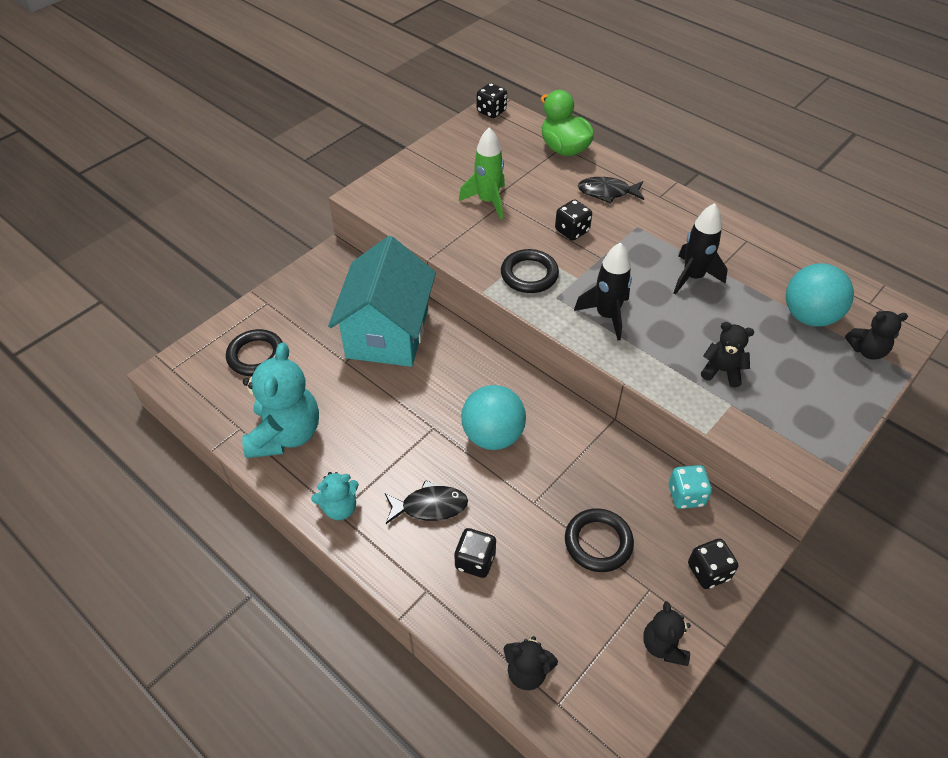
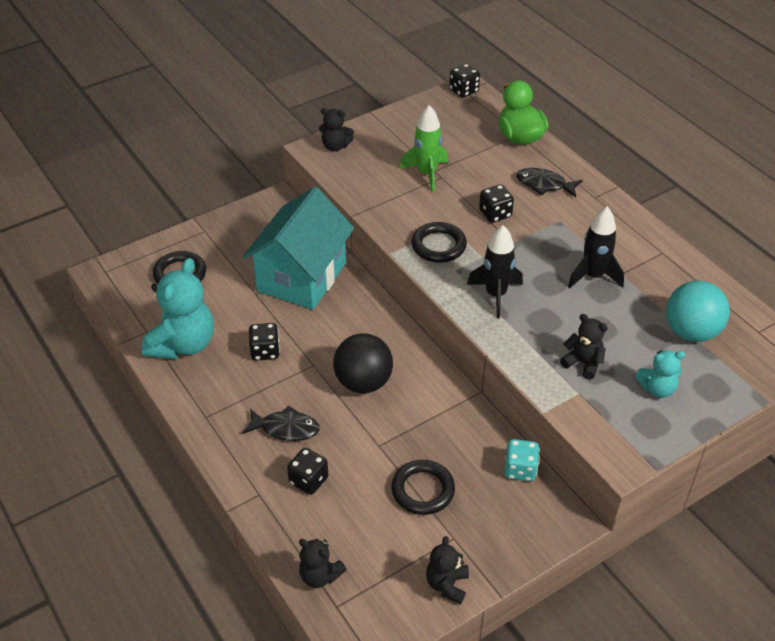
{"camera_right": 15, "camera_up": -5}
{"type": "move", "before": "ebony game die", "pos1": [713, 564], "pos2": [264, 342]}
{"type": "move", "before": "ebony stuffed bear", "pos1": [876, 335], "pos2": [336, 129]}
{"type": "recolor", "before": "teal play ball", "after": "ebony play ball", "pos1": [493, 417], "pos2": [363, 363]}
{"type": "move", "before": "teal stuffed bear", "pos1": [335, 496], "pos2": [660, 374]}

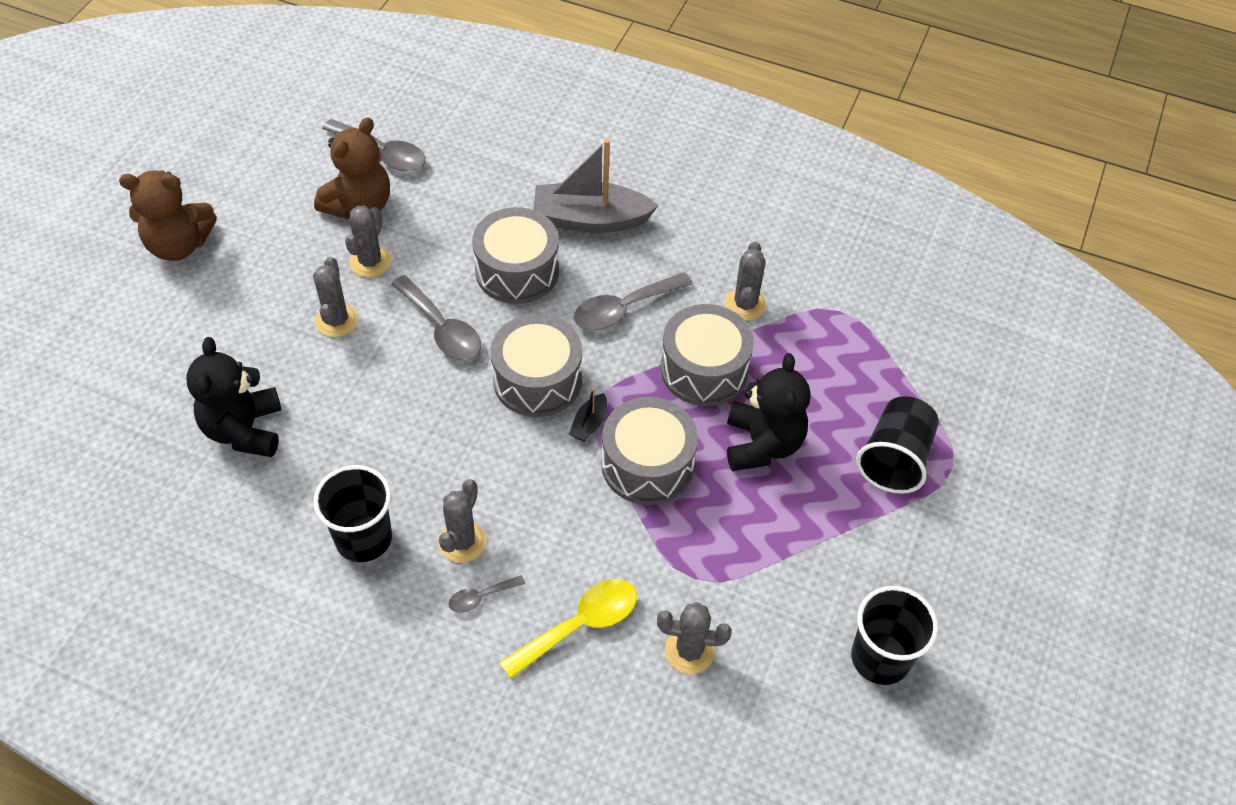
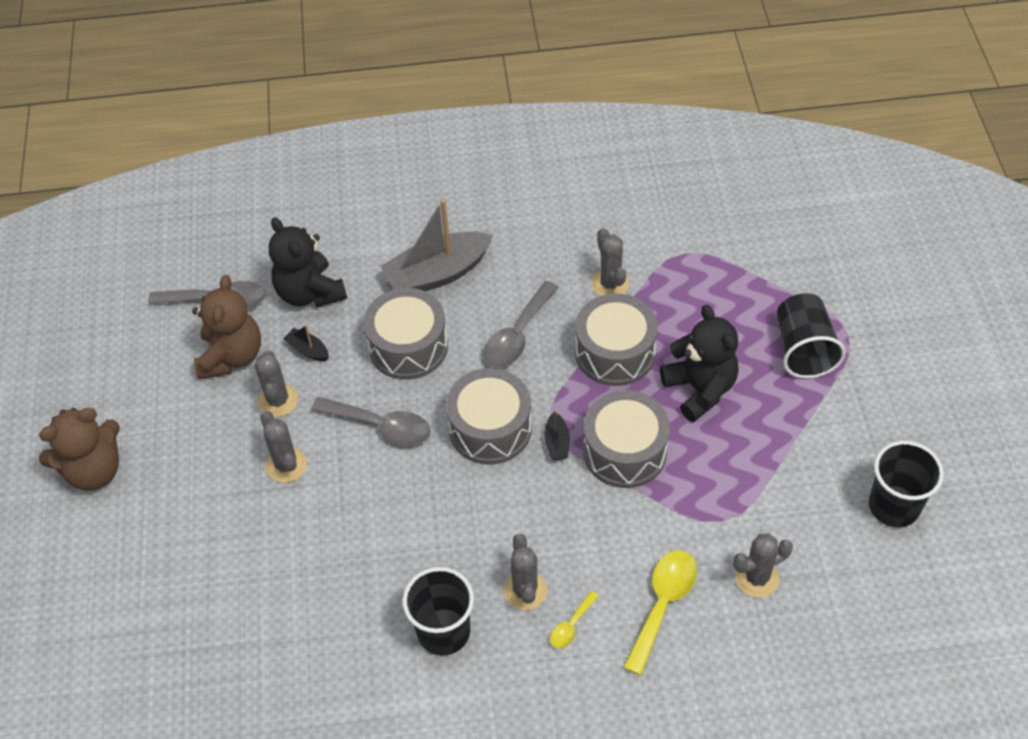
{"camera_right": -25, "camera_up": 0}
{"type": "move", "before": "ebony stuffed bear", "pos1": [234, 397], "pos2": [308, 262]}
{"type": "insert", "after": "ebony sailboat", "pos2": [306, 343]}
{"type": "recolor", "before": "ash-grey tablespoon", "after": "golden tablespoon", "pos1": [486, 594], "pos2": [574, 619]}

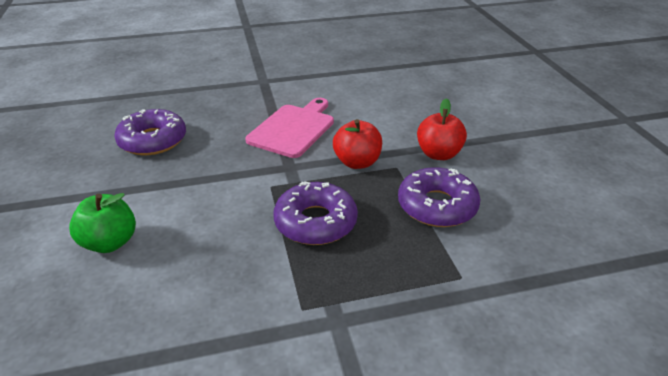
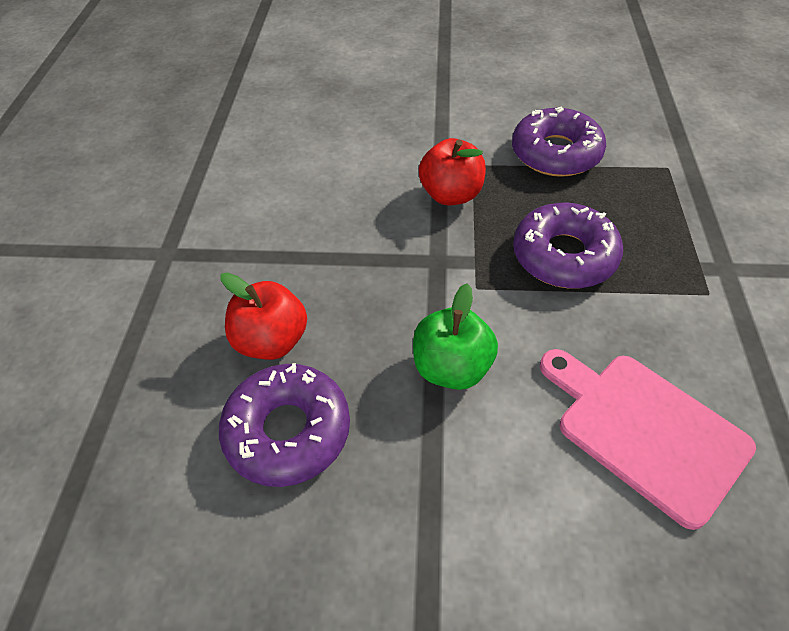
{"camera_right": -70, "camera_up": 15}
{"type": "move", "before": "crimson toy apple", "pos1": [442, 129], "pos2": [263, 316]}
{"type": "move", "before": "leaf-green toy apple", "pos1": [102, 223], "pos2": [455, 336]}
{"type": "move", "before": "pink chopping board", "pos1": [289, 128], "pos2": [648, 439]}

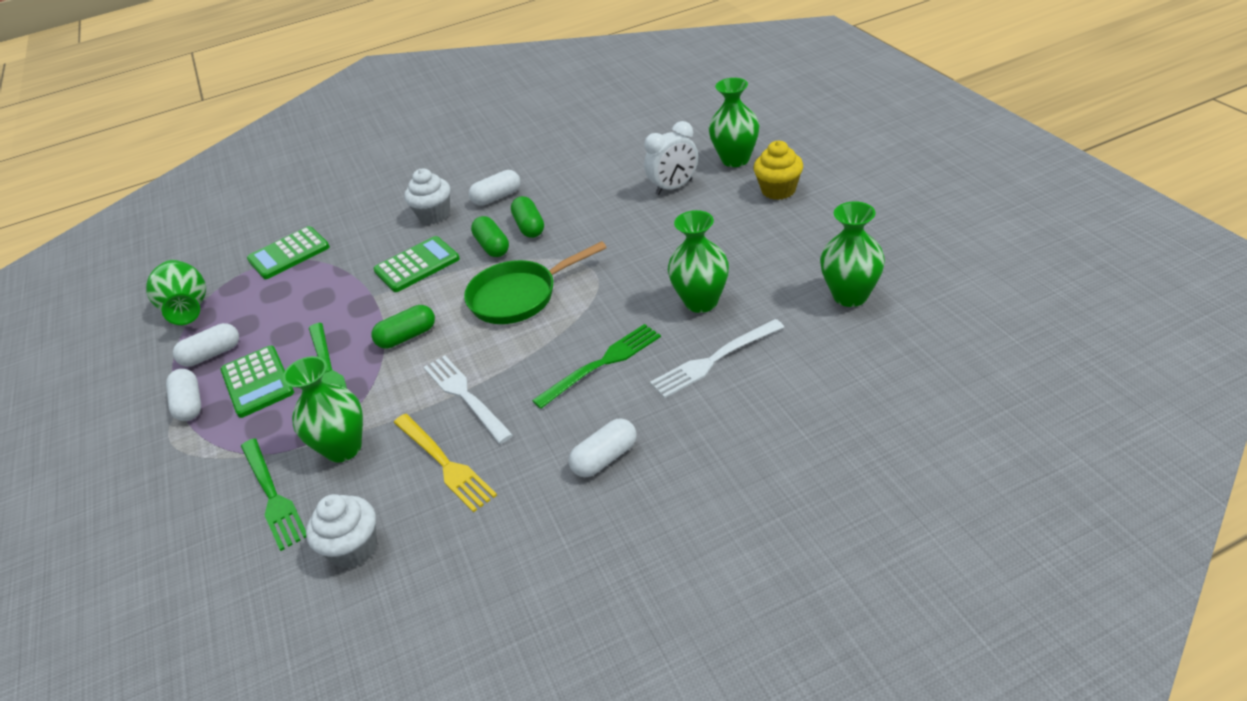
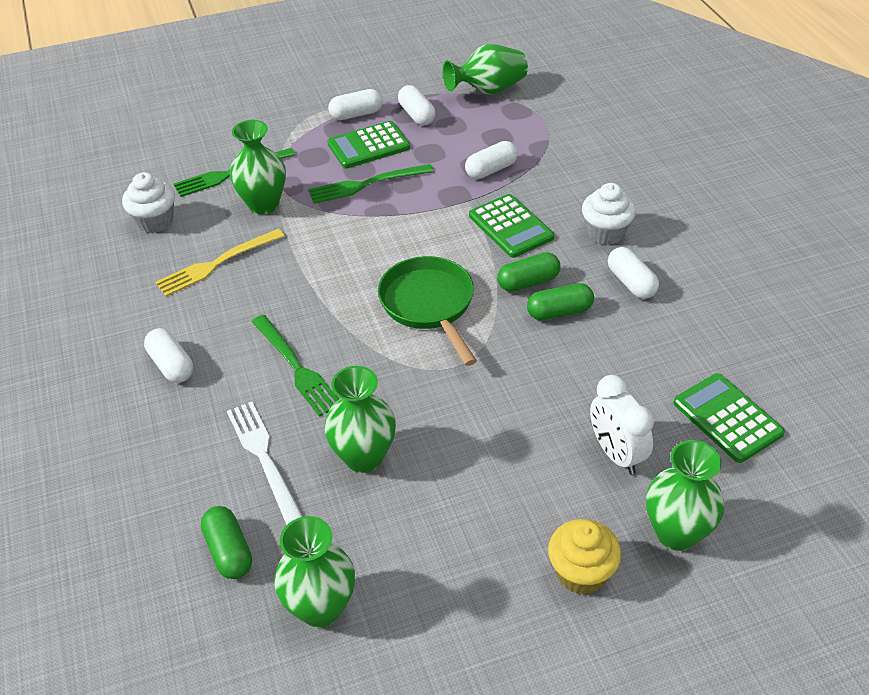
{"camera_right": 90, "camera_up": 5}
{"type": "move", "before": "leaf-green pill", "pos1": [403, 327], "pos2": [226, 542]}
{"type": "insert", "after": "snow-white pill", "pos2": [491, 160]}
{"type": "move", "before": "leaf-green adding machine", "pos1": [288, 252], "pos2": [729, 418]}
{"type": "delete", "before": "snow-white fork", "pos1": [468, 399]}

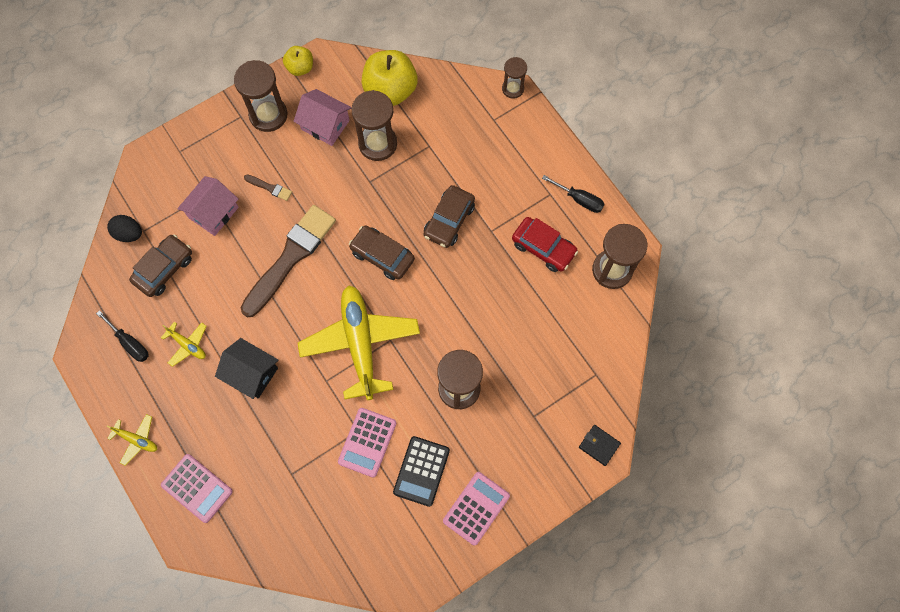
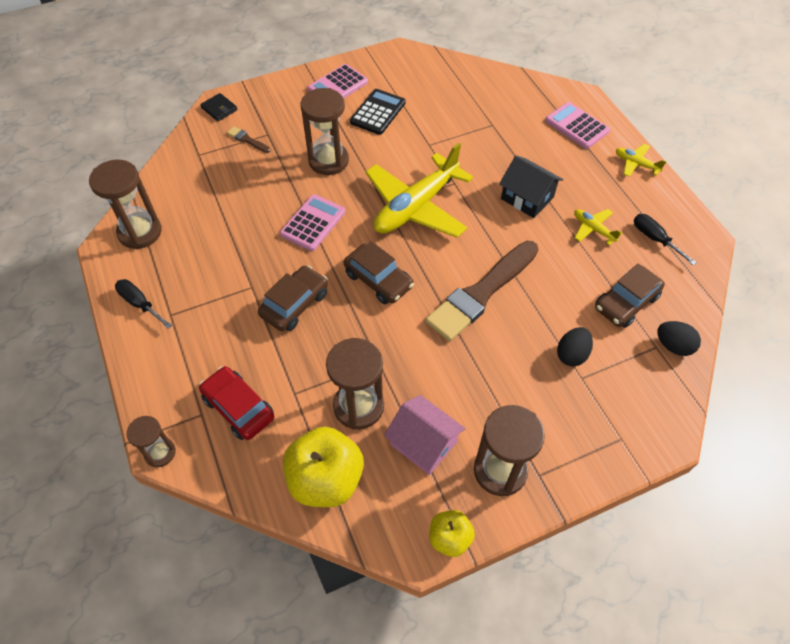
{"camera_right": -170, "camera_up": -15}
{"type": "move", "before": "crimson toy car", "pos1": [545, 244], "pos2": [236, 403]}
{"type": "move", "before": "dark brown paint brush", "pos1": [268, 188], "pos2": [248, 139]}
{"type": "move", "before": "pink adding machine", "pos1": [367, 442], "pos2": [312, 222]}
{"type": "rotate", "before": "golden toy plane", "pos1": [359, 342], "pos2": [419, 190], "turn": 45}
{"type": "replace", "before": "pink house", "after": "ebony egg shape", "pos1": [208, 206], "pos2": [575, 347]}

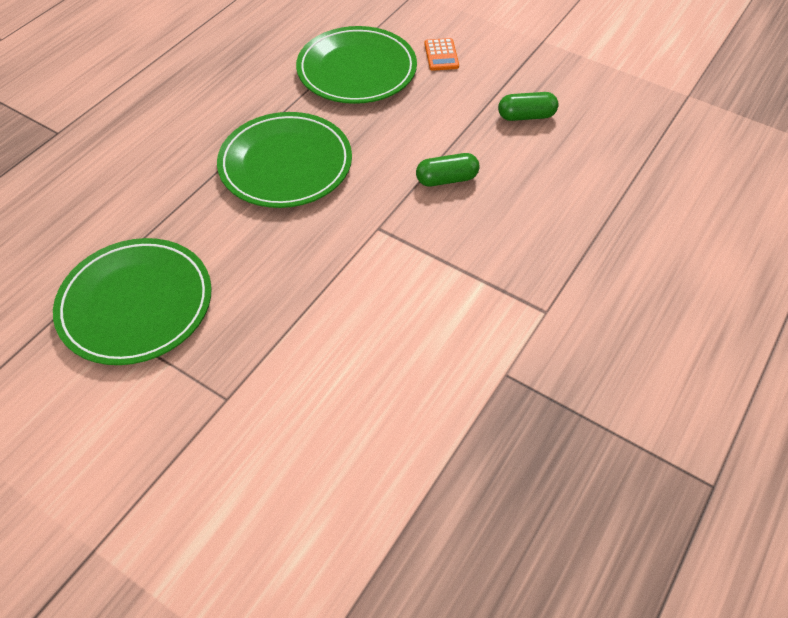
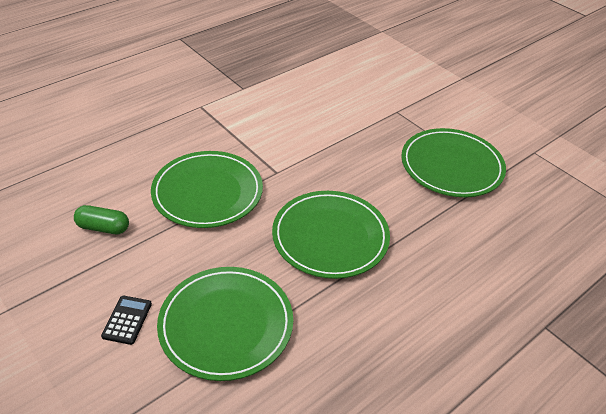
{"camera_right": -165, "camera_up": -10}
{"type": "recolor", "before": "bright orange adding machine", "after": "ebony adding machine", "pos1": [441, 54], "pos2": [126, 320]}
{"type": "replace", "before": "leaf-green pill", "after": "leaf-green flat dish", "pos1": [448, 169], "pos2": [207, 189]}

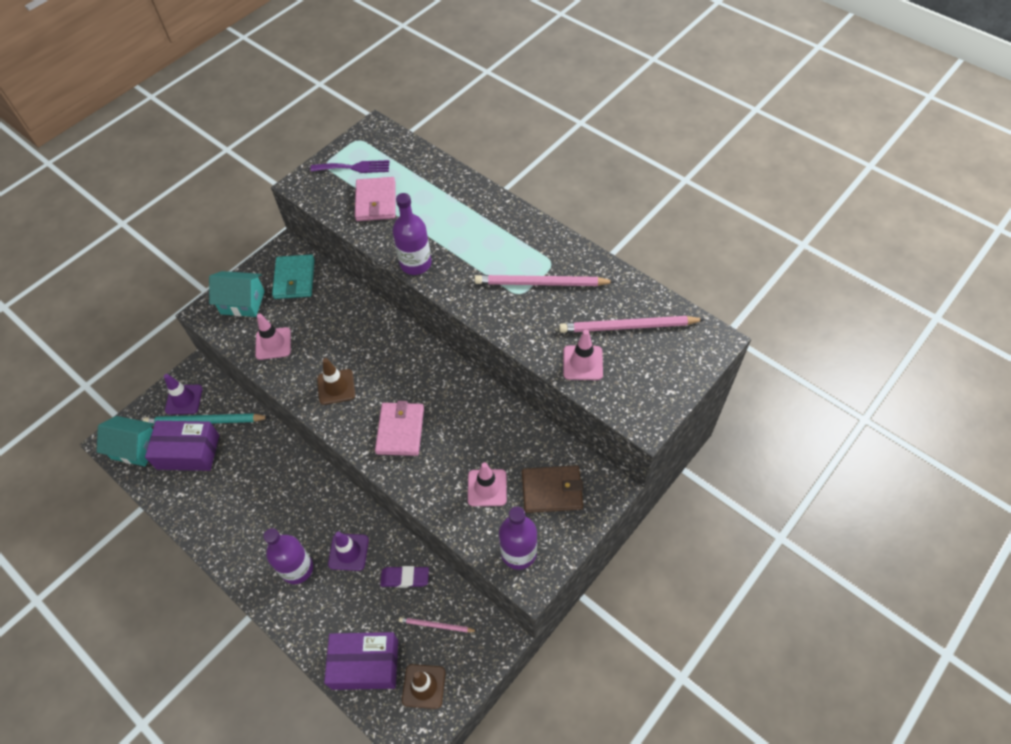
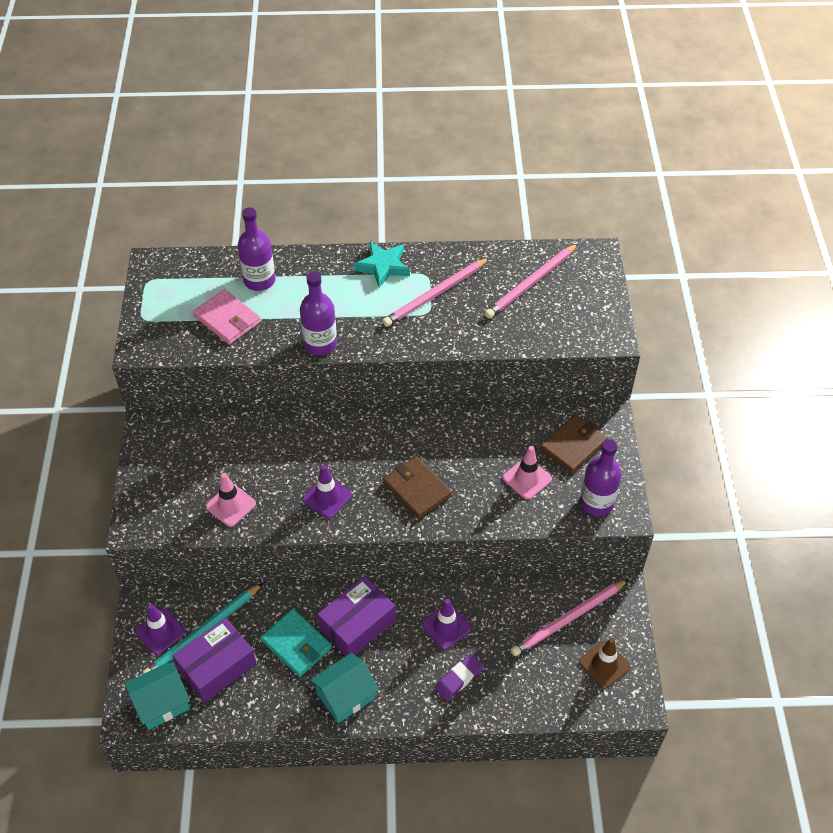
{"camera_right": -45, "camera_up": -5}
{"type": "move", "before": "violet flask", "pos1": [288, 556], "pos2": [256, 249]}
{"type": "move", "before": "teal billfold", "pos1": [293, 276], "pos2": [296, 643]}
{"type": "recolor", "before": "dark brown traffic cone", "after": "violet traffic cone", "pos1": [336, 381], "pos2": [327, 492]}
{"type": "move", "before": "teal house", "pos1": [237, 294], "pos2": [344, 688]}
{"type": "move", "before": "violet package", "pos1": [361, 661], "pos2": [357, 616]}
{"type": "insert", "after": "teal star shape", "pos2": [382, 265]}
{"type": "recolor", "before": "pink billfold", "after": "dark brown billfold", "pos1": [399, 428], "pos2": [417, 487]}
{"type": "move", "before": "violet gum eraser", "pos1": [404, 577], "pos2": [459, 677]}
{"type": "resize", "before": "pink lead pencil", "pos1": [438, 624], "pos2": [570, 617], "scale": 1.84}
{"type": "delete", "before": "violet fork", "pos1": [350, 166]}
{"type": "delete", "before": "pink traffic cone", "pos1": [583, 355]}

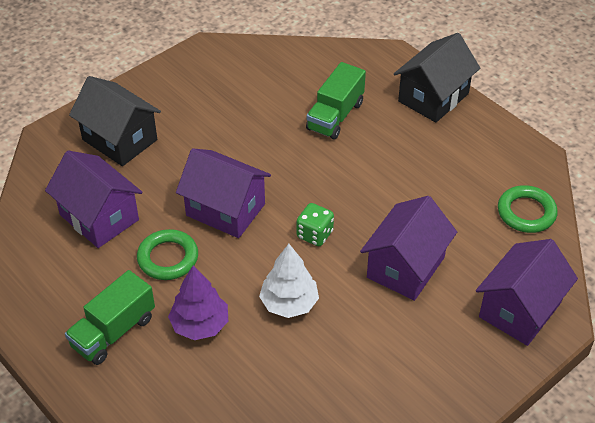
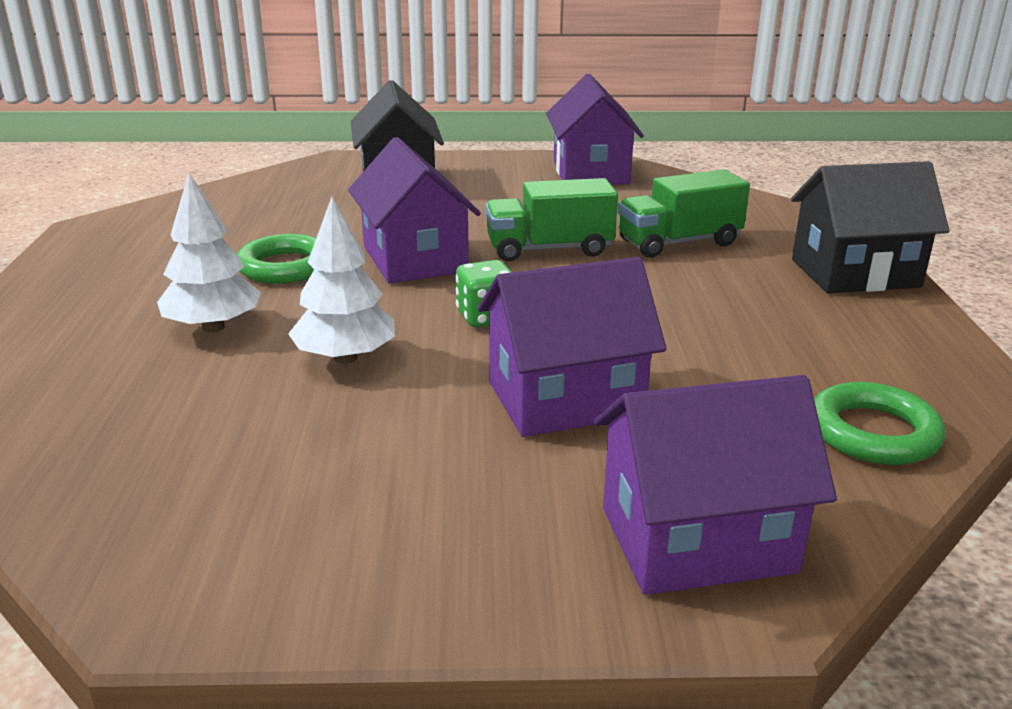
{"camera_right": 40, "camera_up": -20}
{"type": "recolor", "before": "violet fir tree", "after": "snow-white fir tree", "pos1": [198, 303], "pos2": [209, 252]}
{"type": "move", "before": "leaf-green toy truck", "pos1": [110, 317], "pos2": [552, 220]}
{"type": "move", "before": "violet house", "pos1": [93, 199], "pos2": [595, 129]}

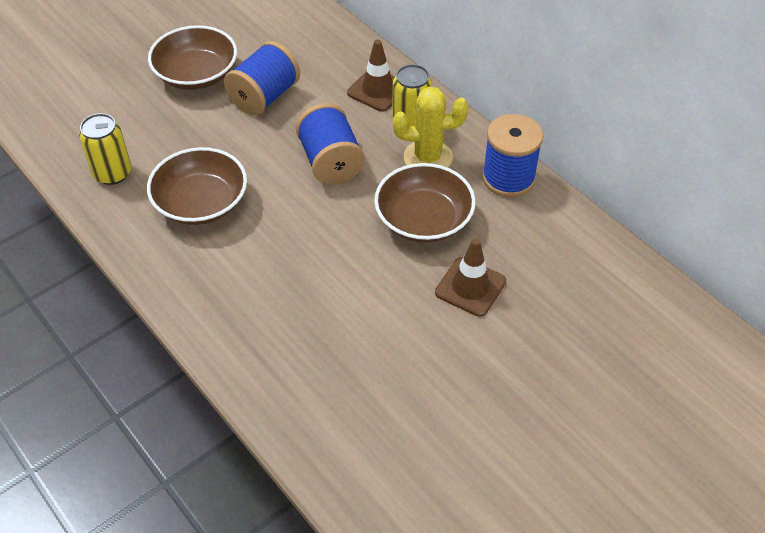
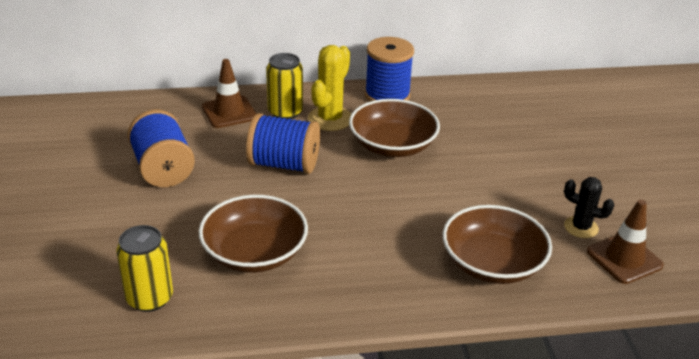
{"camera_right": -60, "camera_up": -15}
{"type": "move", "before": "dark brown serving bowl", "pos1": [192, 57], "pos2": [497, 244]}
{"type": "insert", "after": "ebony prickly plant", "pos2": [589, 207]}
{"type": "move", "before": "dark brown traffic cone", "pos1": [470, 277], "pos2": [625, 242]}

